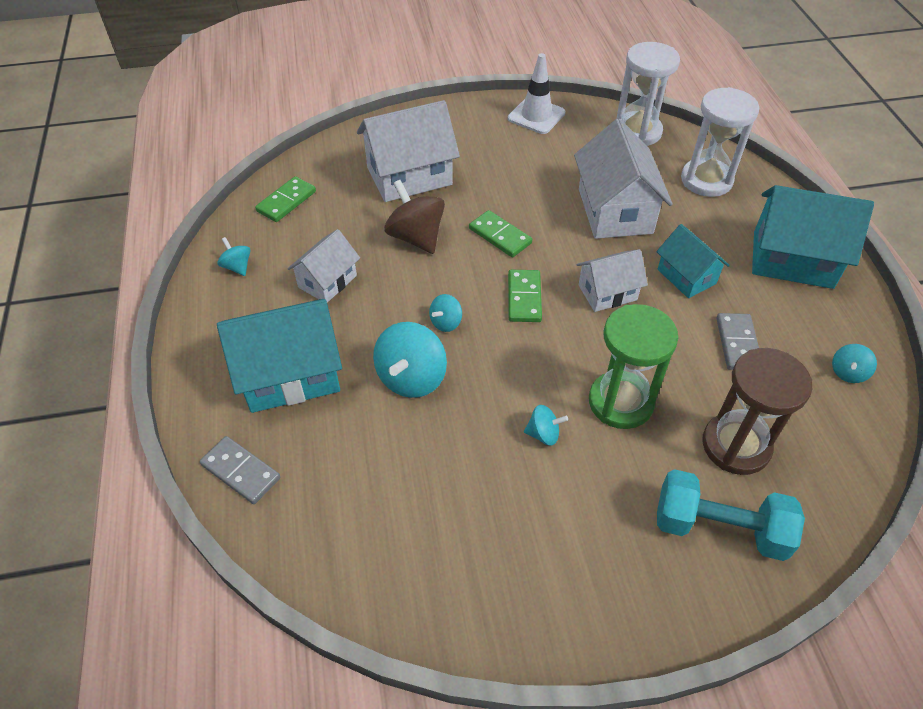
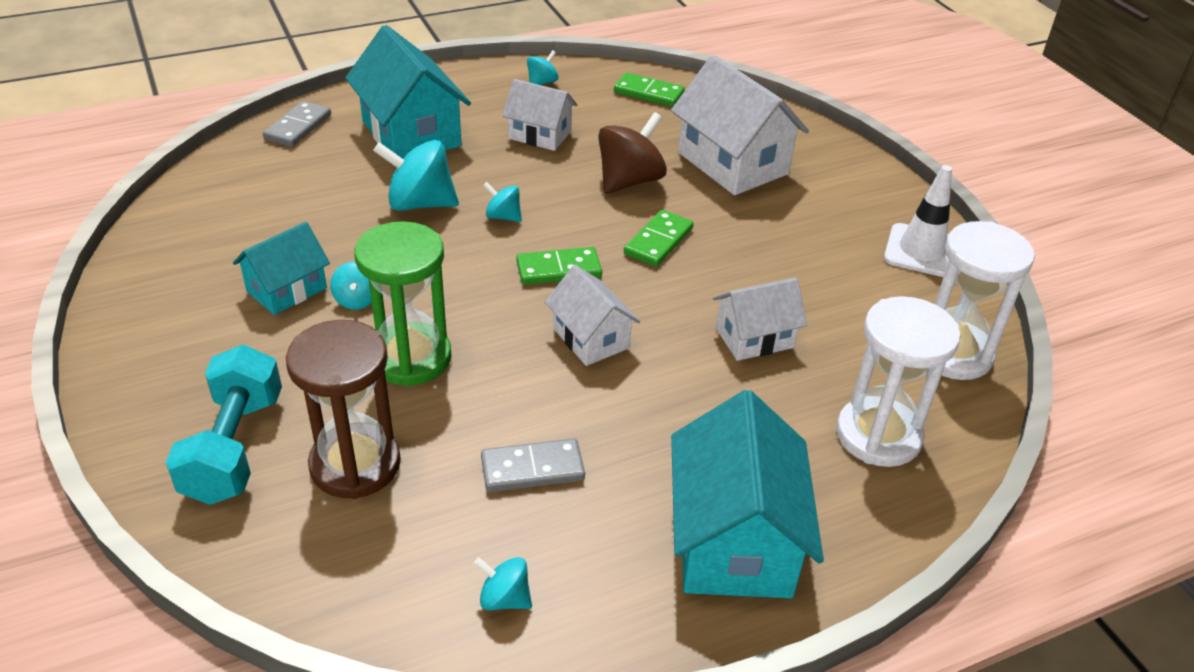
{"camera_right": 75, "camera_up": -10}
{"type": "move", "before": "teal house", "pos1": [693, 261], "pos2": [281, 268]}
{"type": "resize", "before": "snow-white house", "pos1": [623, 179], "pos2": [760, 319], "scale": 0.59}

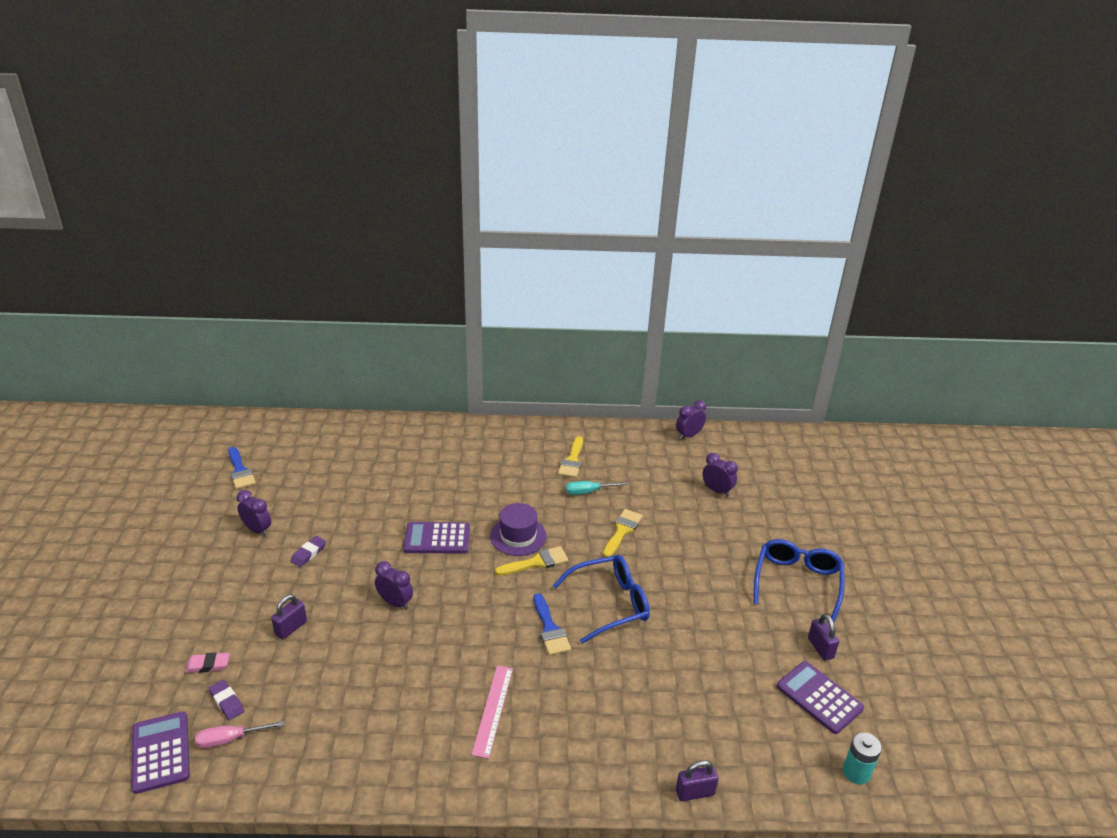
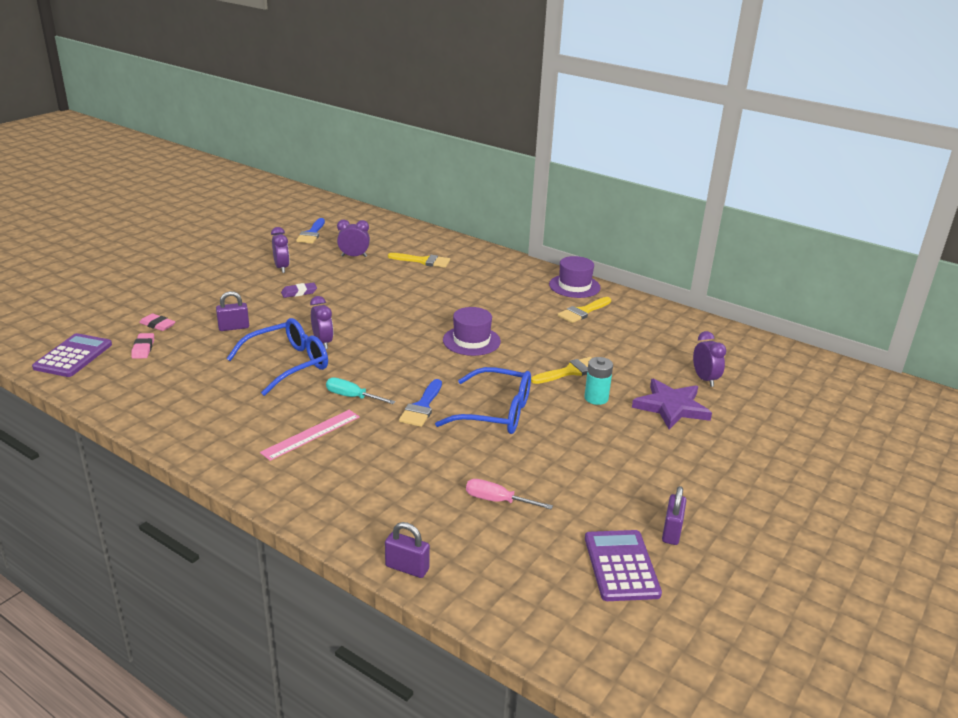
{"camera_right": 35, "camera_up": -5}
{"type": "recolor", "before": "violet gum eraser", "after": "pink gum eraser", "pos1": [226, 699], "pos2": [142, 346]}
{"type": "move", "before": "royal blue eyeglasses", "pos1": [799, 580], "pos2": [277, 357]}
{"type": "move", "before": "teal flat screwdriver", "pos1": [597, 488], "pos2": [361, 391]}
{"type": "move", "before": "violet bedside clock", "pos1": [691, 420], "pos2": [353, 238]}
{"type": "move", "before": "golden paint brush", "pos1": [532, 561], "pos2": [419, 260]}
{"type": "move", "before": "pink flat screwdriver", "pos1": [239, 734], "pos2": [509, 494]}
{"type": "insert", "after": "violet tall hat", "pos2": [575, 277]}
{"type": "move", "before": "teal power cell", "pos1": [862, 758], "pos2": [598, 381]}
{"type": "insert", "after": "violet star shape", "pos2": [672, 404]}
{"type": "delete", "before": "violet adding machine", "pos1": [436, 538]}

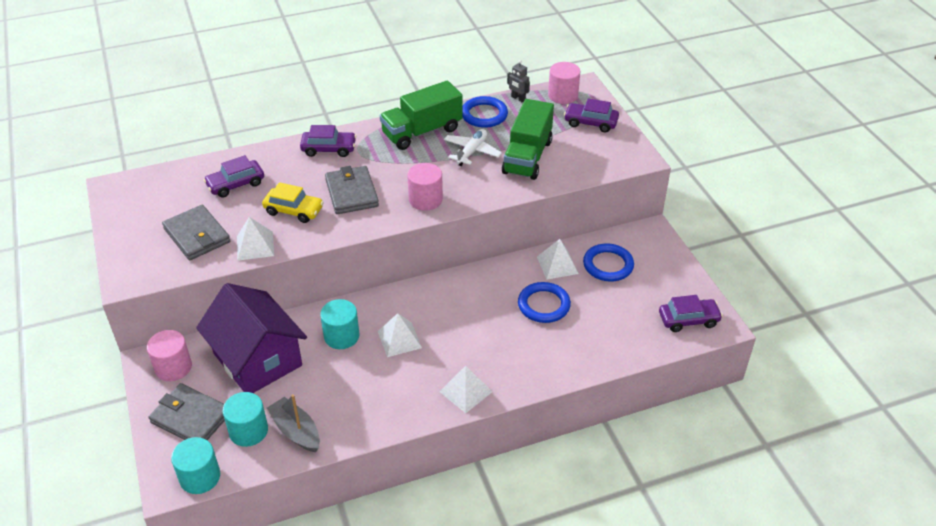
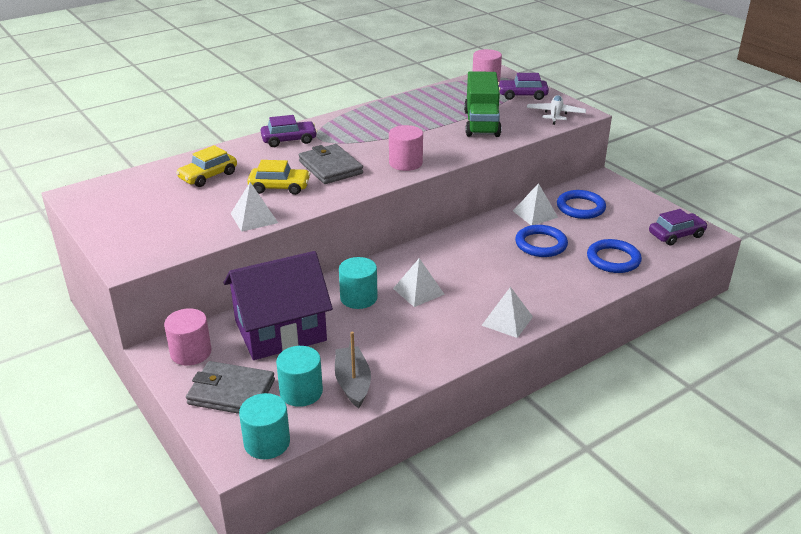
{"camera_right": -15, "camera_up": -10}
{"type": "recolor", "before": "violet toy car", "after": "golden toy car", "pos1": [234, 176], "pos2": [206, 166]}
{"type": "rotate", "before": "violet house", "pos1": [251, 338], "pos2": [278, 305], "turn": -60}
{"type": "rotate", "before": "ash-grey sailboat", "pos1": [293, 423], "pos2": [353, 370], "turn": 45}
{"type": "move", "before": "snow-white toy plane", "pos1": [473, 147], "pos2": [556, 110]}
{"type": "move", "before": "royal blue torus", "pos1": [485, 112], "pos2": [614, 256]}
{"type": "delete", "before": "ash-grey billfold", "pos1": [196, 232]}
{"type": "delete", "before": "leaf-green toy truck", "pos1": [421, 115]}
{"type": "delete", "before": "ash-grey toy robot", "pos1": [518, 81]}

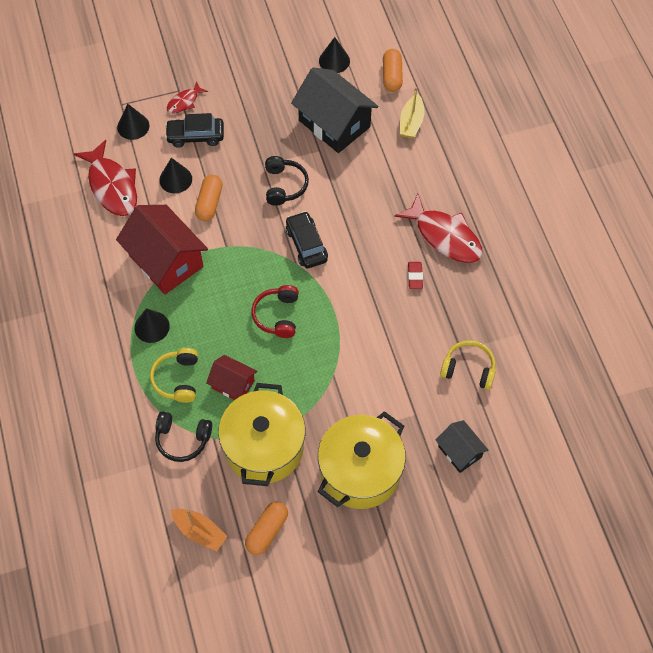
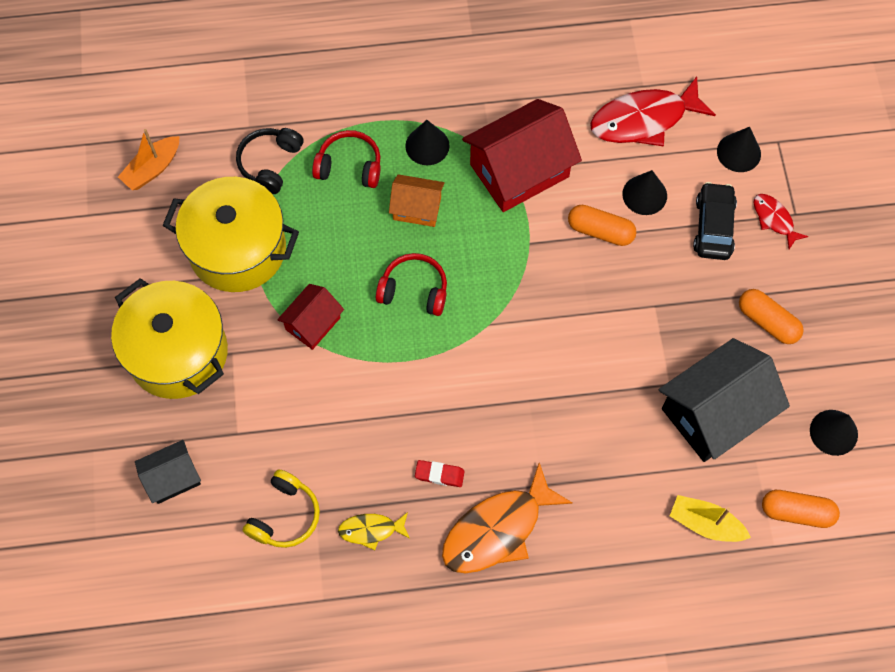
{"camera_right": 100, "camera_up": 5}
{"type": "move", "before": "crimson house", "pos1": [231, 377], "pos2": [310, 317]}
{"type": "recolor", "before": "golden headset", "after": "crimson headset", "pos1": [174, 375], "pos2": [346, 159]}
{"type": "insert", "after": "golden fish figure", "pos2": [374, 531]}
{"type": "insert", "after": "bright orange house", "pos2": [417, 200]}
{"type": "recolor", "before": "crimson fish figure", "after": "bright orange fish figure", "pos1": [438, 228], "pos2": [507, 518]}
{"type": "move", "before": "bright orange pill", "pos1": [266, 528], "pos2": [771, 316]}
{"type": "delete", "before": "ebony headset", "pos1": [287, 181]}
{"type": "delete", "before": "ebony toy car", "pos1": [307, 239]}

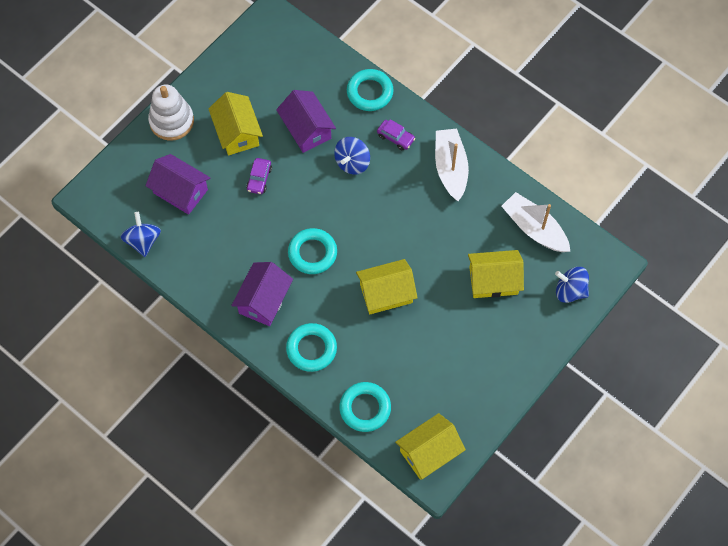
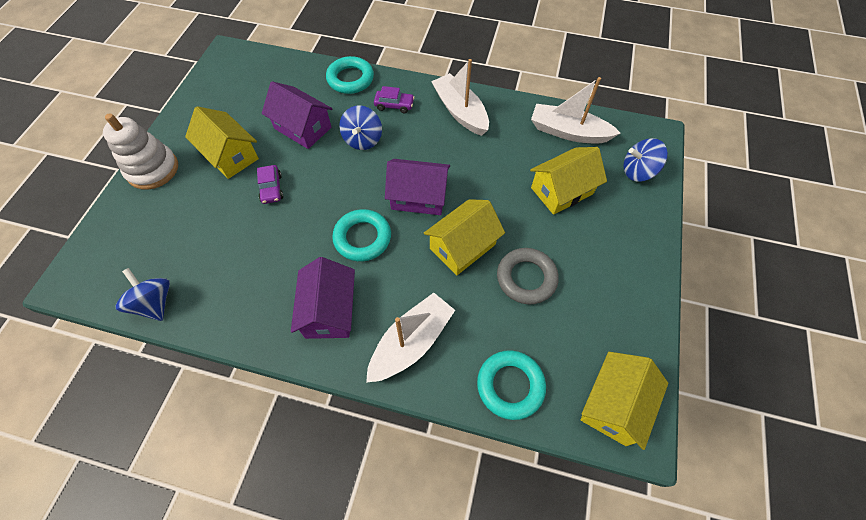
{"camera_right": -25, "camera_up": -5}
{"type": "replace", "before": "teal torus", "after": "snow-white sailboat", "pos1": [311, 347], "pos2": [410, 338]}
{"type": "move", "before": "violet house", "pos1": [177, 184], "pos2": [417, 187]}
{"type": "insert", "after": "ash-grey torus", "pos2": [528, 276]}

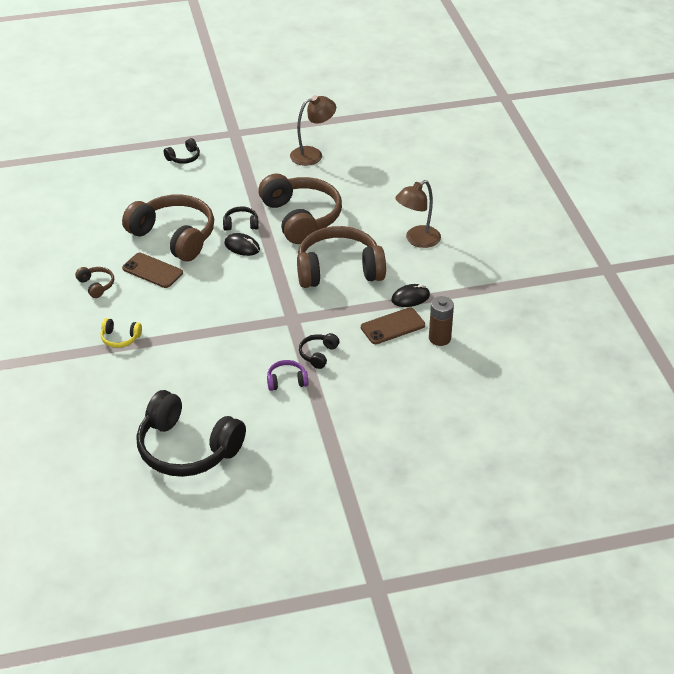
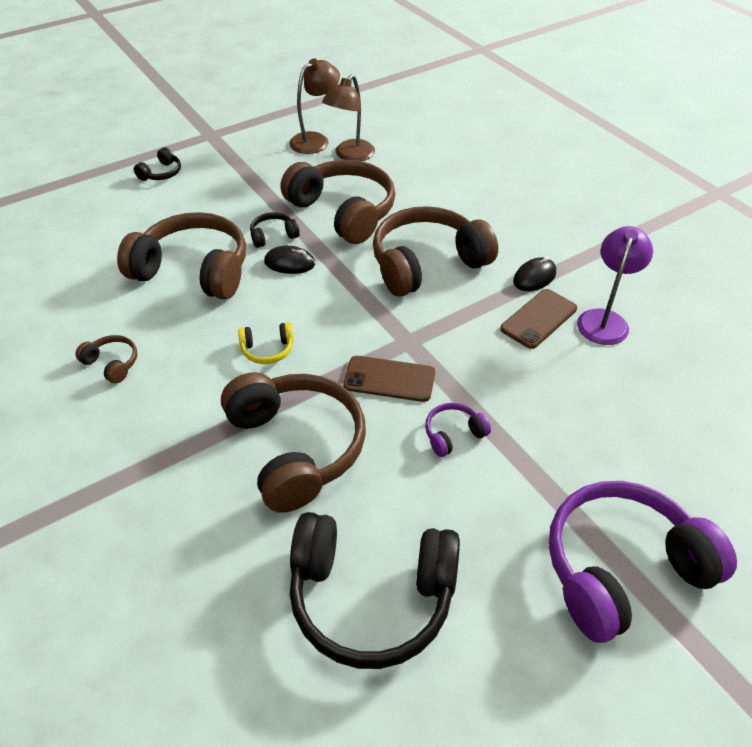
{"camera_right": -20, "camera_up": 5}
{"type": "insert", "after": "dark brown headset", "pos2": [293, 442]}
{"type": "move", "before": "golden headset", "pos1": [121, 333], "pos2": [266, 343]}
{"type": "move", "before": "dark brown lamp", "pos1": [418, 214], "pos2": [348, 117]}
{"type": "move", "before": "dark brown smartphone", "pos1": [152, 270], "pos2": [389, 379]}
{"type": "insert", "after": "violet headset", "pos2": [643, 562]}
{"type": "replace", "before": "dark brown power cell", "after": "violet lamp", "pos1": [441, 321], "pos2": [615, 285]}
{"type": "delete", "before": "ebony headset", "pos1": [319, 351]}

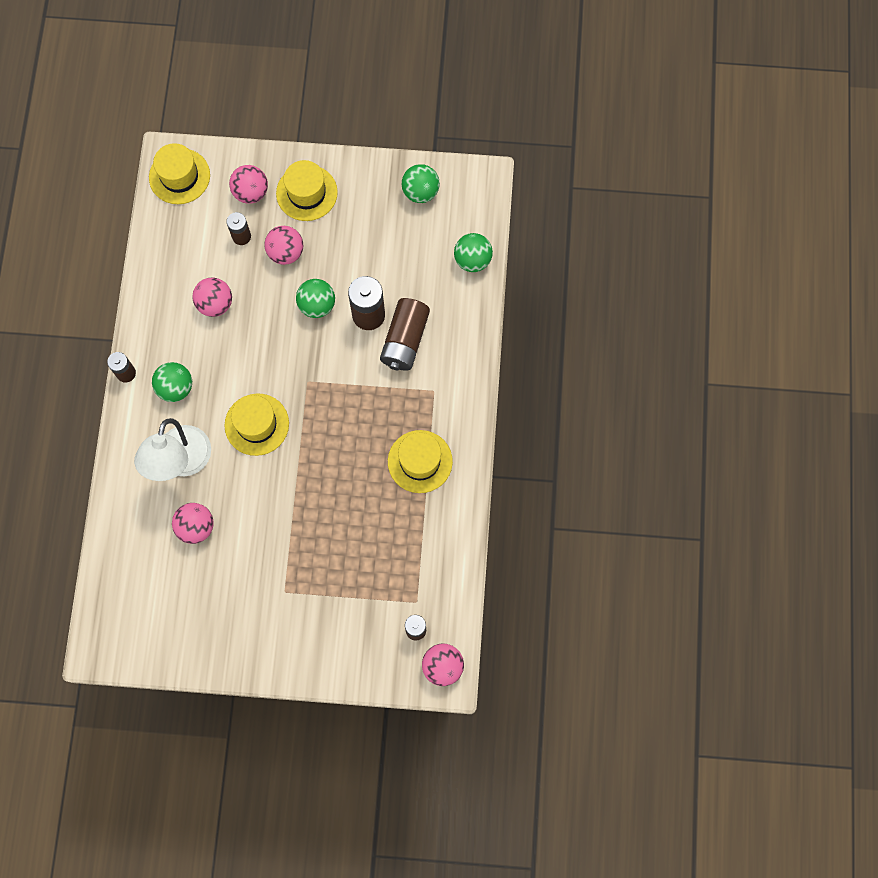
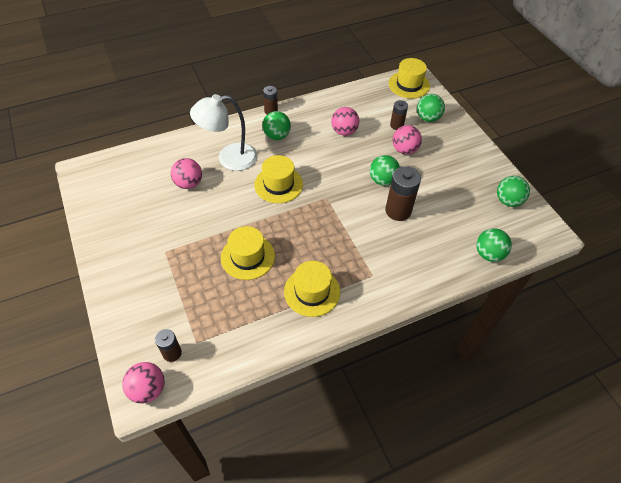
{"camera_right": 60, "camera_up": -20}
{"type": "move", "before": "golden tall hat", "pos1": [307, 190], "pos2": [248, 253]}
{"type": "recolor", "before": "pink play ball", "after": "leaf-green play ball", "pos1": [248, 184], "pos2": [431, 108]}
{"type": "delete", "before": "dark brown power cell", "pos1": [405, 334]}

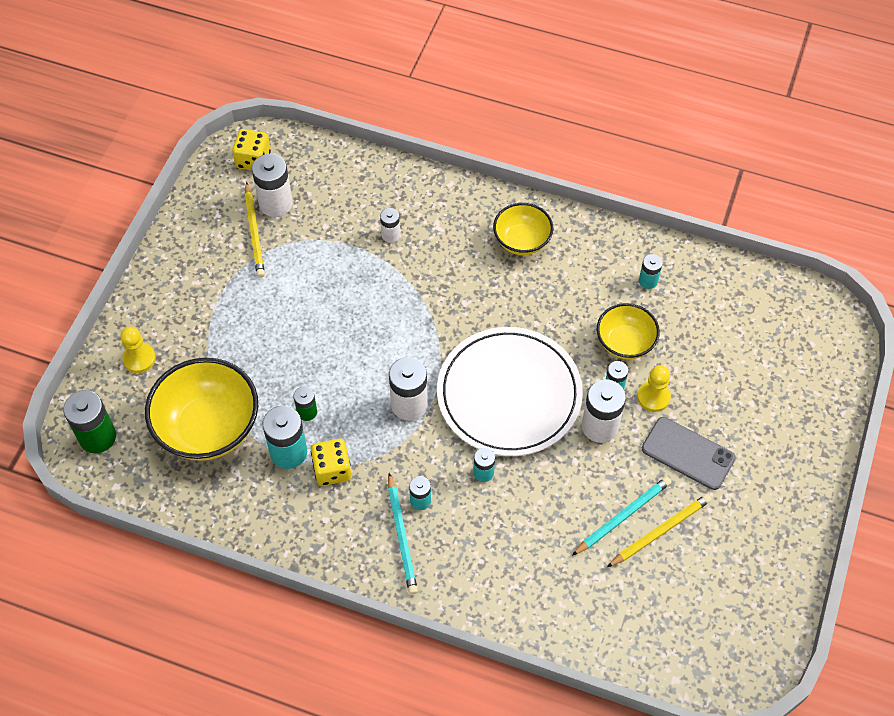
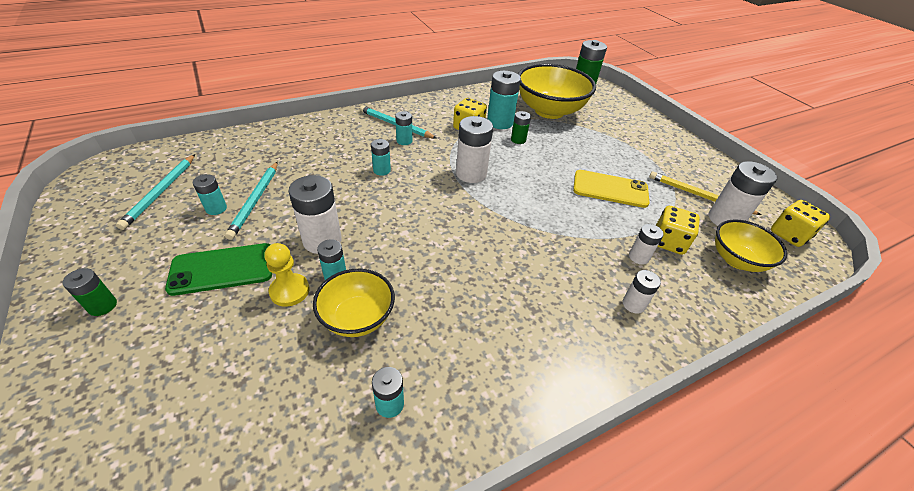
{"camera_right": 130, "camera_up": -15}
{"type": "insert", "after": "leaf-green power cell", "pos2": [89, 292]}
{"type": "insert", "after": "teal lead pencil", "pos2": [155, 192]}
{"type": "recolor", "before": "ash-grey smartphone", "after": "leaf-green smartphone", "pos1": [689, 453], "pos2": [218, 269]}
{"type": "replace", "before": "golden lead pencil", "after": "teal power cell", "pos1": [659, 530], "pos2": [210, 194]}
{"type": "insert", "after": "golden smartphone", "pos2": [611, 189]}
{"type": "insert", "after": "snow-white power cell", "pos2": [642, 292]}
{"type": "insert", "after": "golden game die", "pos2": [678, 230]}
{"type": "move", "before": "golden serving bowl", "pos1": [523, 229], "pos2": [751, 245]}
{"type": "delete", "before": "golden pawn", "pos1": [138, 349]}
{"type": "delete", "before": "snow-white flat dish", "pos1": [510, 391]}

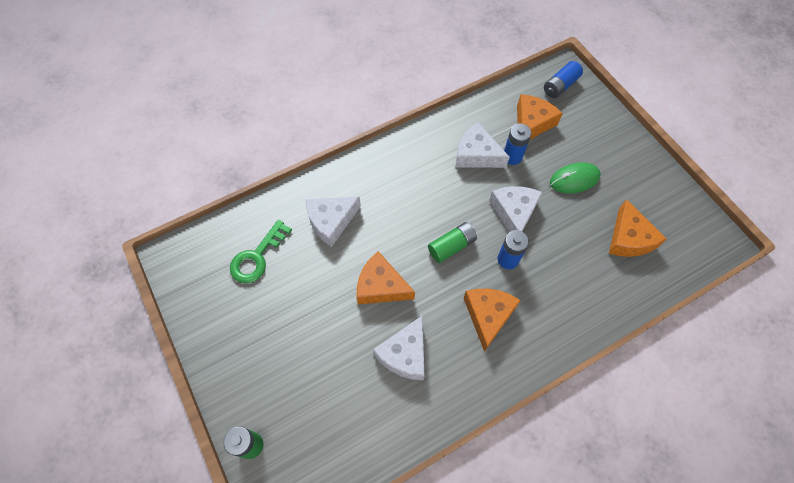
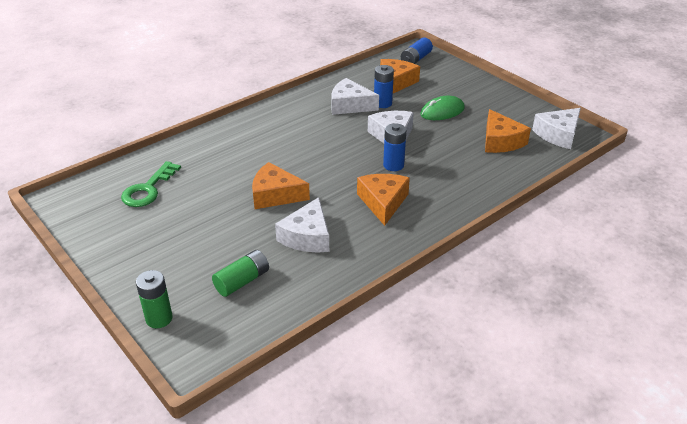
{"camera_right": -10, "camera_up": -25}
{"type": "move", "before": "leaf-green power cell", "pos1": [452, 242], "pos2": [240, 273]}
{"type": "move", "before": "snow-white cheese", "pos1": [333, 222], "pos2": [556, 128]}

